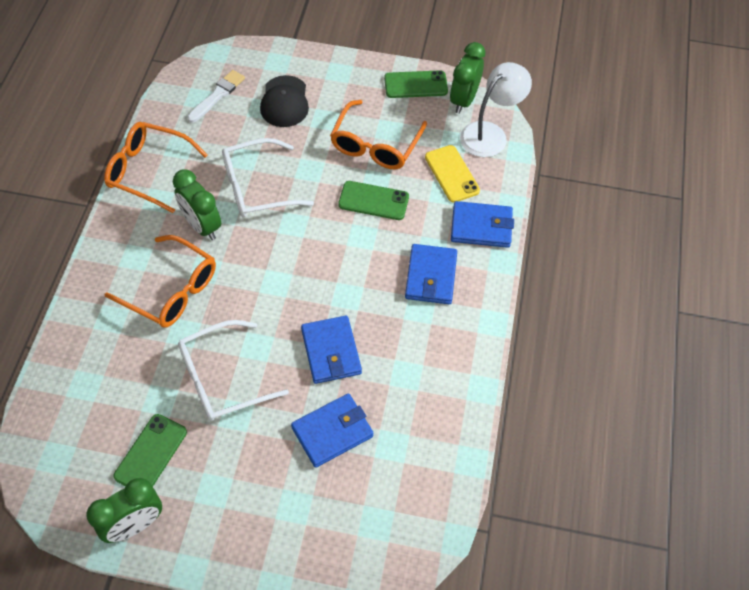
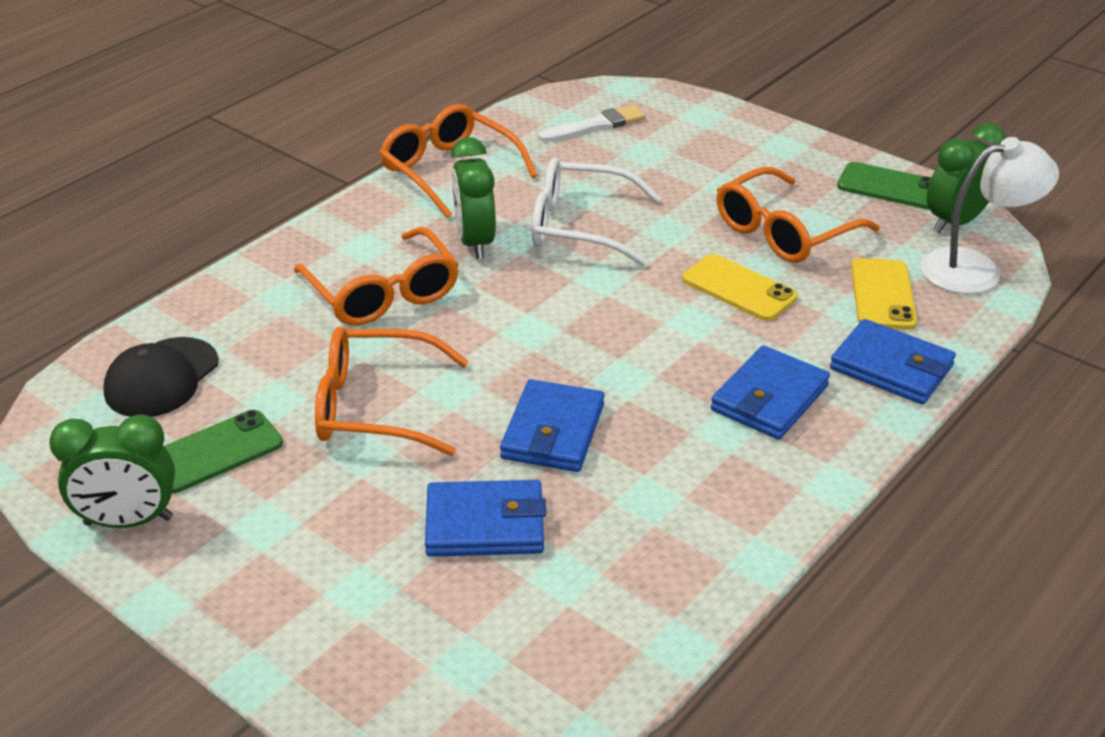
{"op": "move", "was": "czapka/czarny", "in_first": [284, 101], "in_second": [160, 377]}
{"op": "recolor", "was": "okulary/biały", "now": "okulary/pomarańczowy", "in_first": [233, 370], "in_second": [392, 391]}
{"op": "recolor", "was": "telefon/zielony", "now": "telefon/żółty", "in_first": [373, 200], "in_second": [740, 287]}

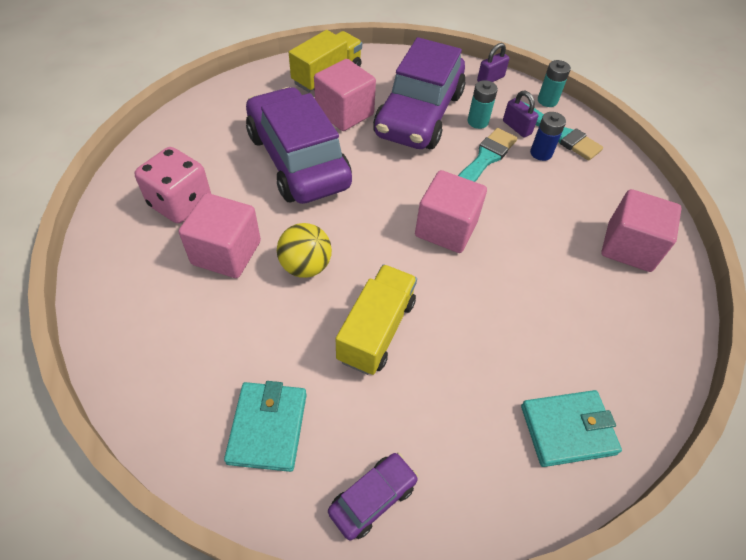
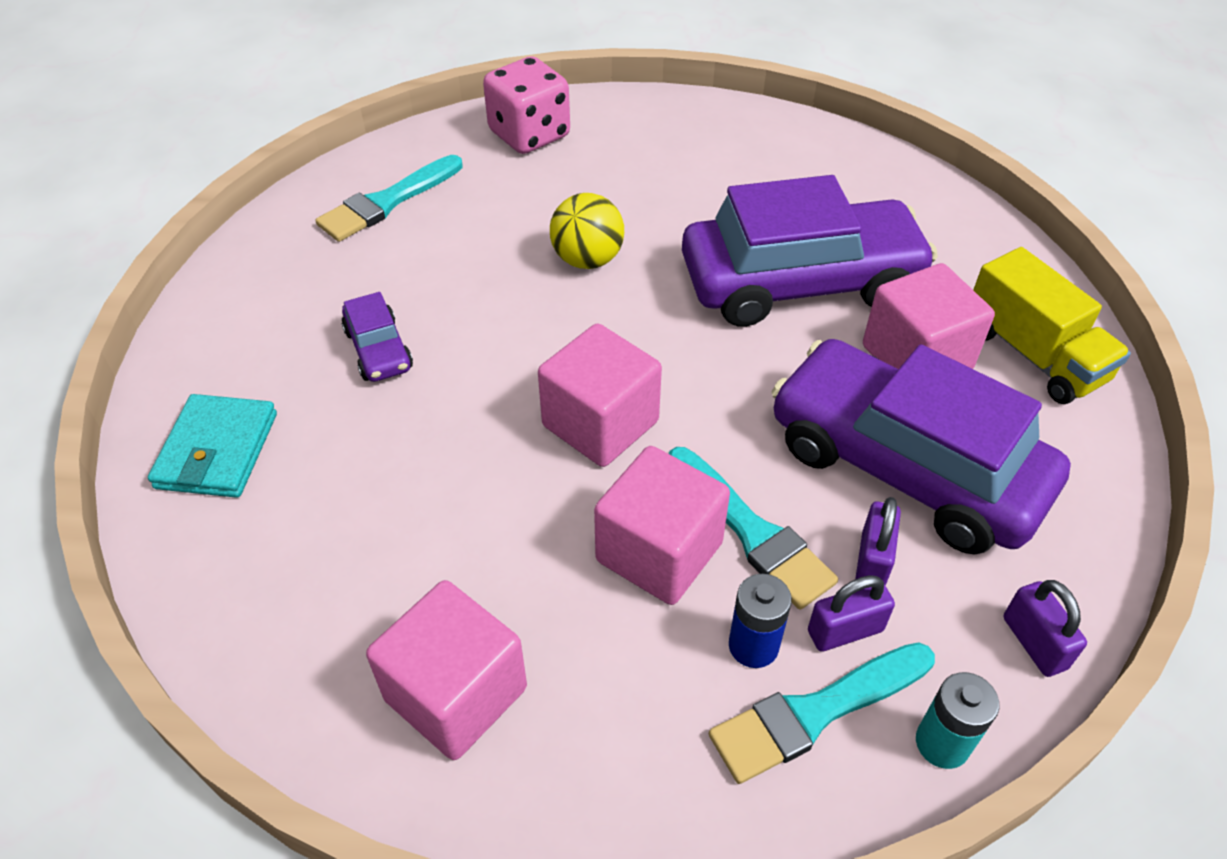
{"op": "replace", "was": "portfel/turkusowy", "now": "pędzel/turkusowy", "in_first": [265, 426], "in_second": [388, 198]}
{"op": "move", "was": "samochód/fioletowy", "in_first": [373, 496], "in_second": [377, 337]}
{"op": "move", "was": "kostka do gry/różowy", "in_first": [173, 185], "in_second": [526, 105]}
{"op": "move", "was": "sześcian/różowy", "in_first": [220, 235], "in_second": [662, 525]}
{"op": "replace", "was": "bateria/turkusowy", "now": "kłódka/fioletowy", "in_first": [483, 104], "in_second": [878, 541]}
{"op": "delete", "was": "ciężarówka/żółty", "in_first": [376, 319]}

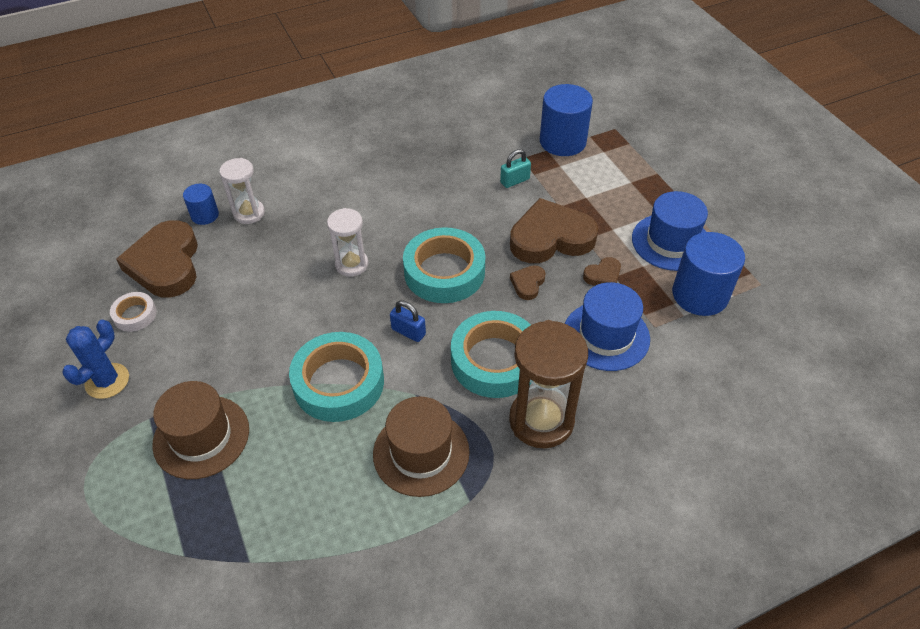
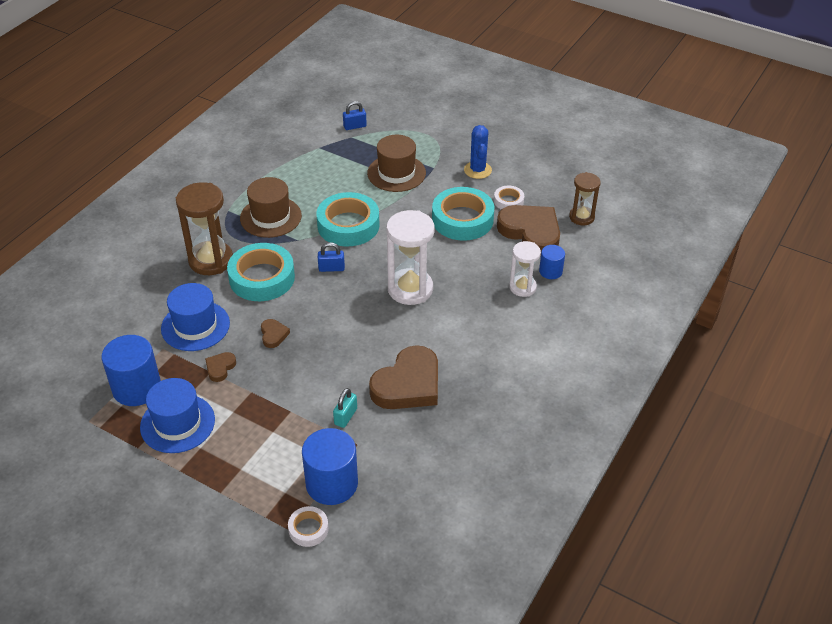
{"op": "insert", "now": "taśma klejąca/biały", "in_second": [308, 526]}
{"op": "insert", "now": "kłódka/niebieski", "in_second": [355, 115]}
{"op": "move", "was": "serce/brązowy", "in_first": [554, 230], "in_second": [403, 377]}
{"op": "resize", "was": "klepsydra/biały", "in_first": [347, 242], "in_second": [411, 257], "ratio": 1.68}
{"op": "move", "was": "taśma klejąca/turkusowy", "in_first": [444, 265], "in_second": [463, 214]}
{"op": "insert", "now": "klepsydra/brązowy", "in_second": [585, 198]}

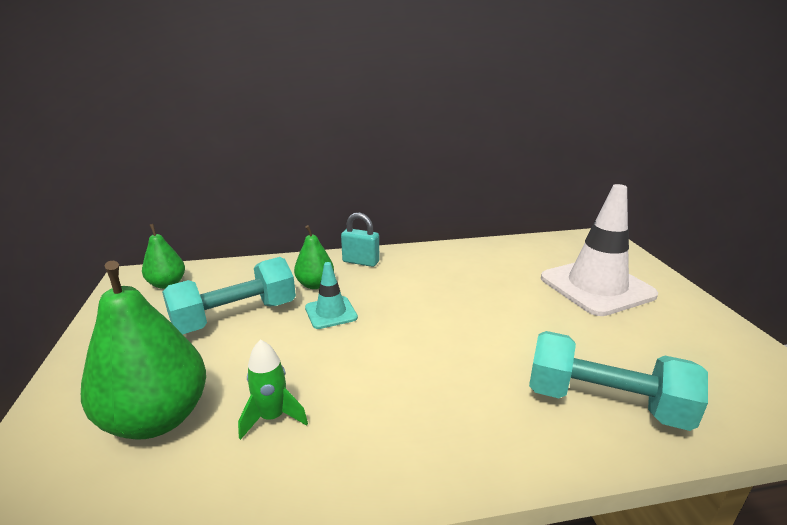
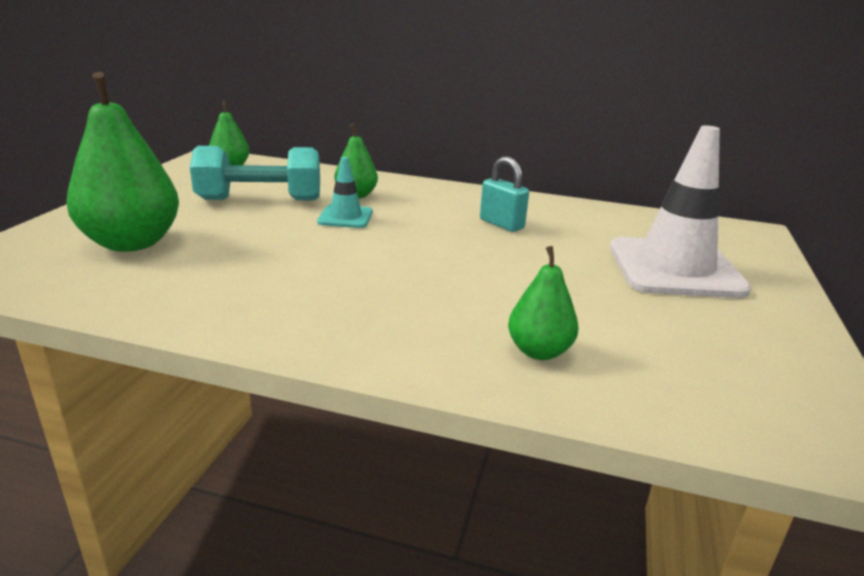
{"op": "move", "was": "kłódka/turkusowy", "in_first": [360, 239], "in_second": [504, 194]}
{"op": "replace", "was": "hantel/turkusowy", "now": "gruszka/zielony", "in_first": [618, 381], "in_second": [543, 303]}
{"op": "delete", "was": "rakieta/zielony", "in_first": [273, 390]}

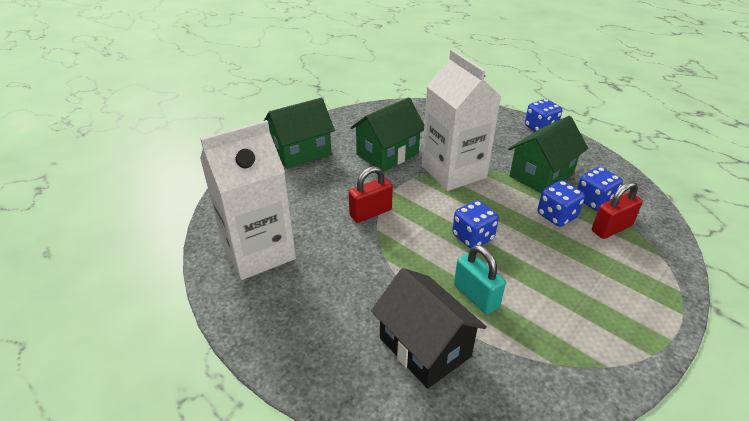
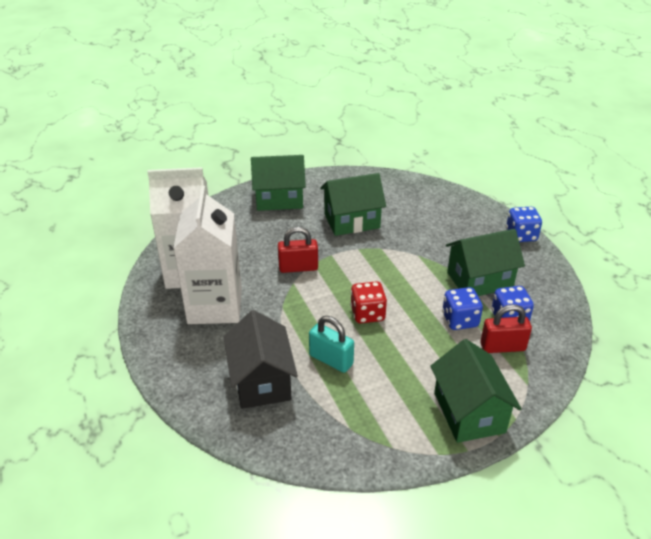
{"op": "move", "was": "karton mleka/biały", "in_first": [461, 120], "in_second": [207, 255]}
{"op": "rotate", "was": "kłódka/turkusowy", "in_first": [480, 279], "in_second": [331, 344], "clockwise": -45}
{"op": "recolor", "was": "kostka do gry/niebieski", "now": "kostka do gry/czerwony", "in_first": [475, 224], "in_second": [368, 302]}
{"op": "insert", "now": "domek/zielony", "in_second": [476, 391]}

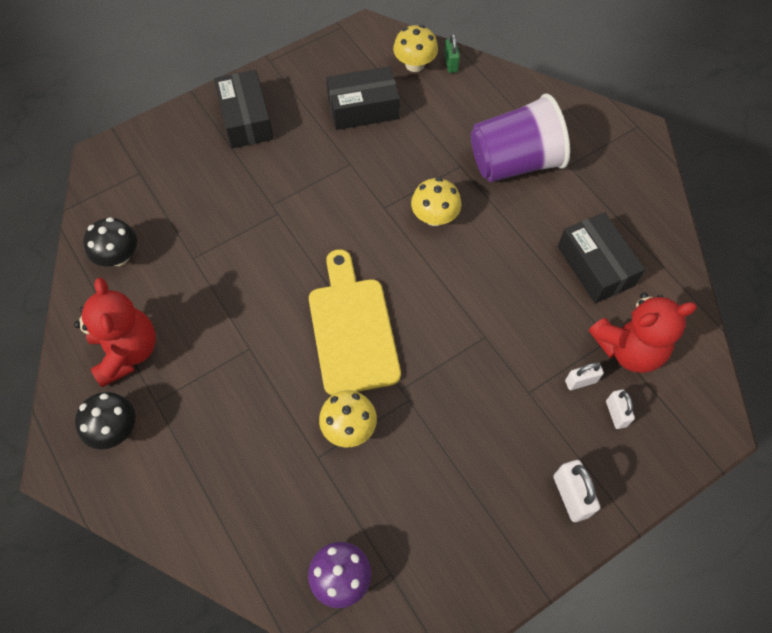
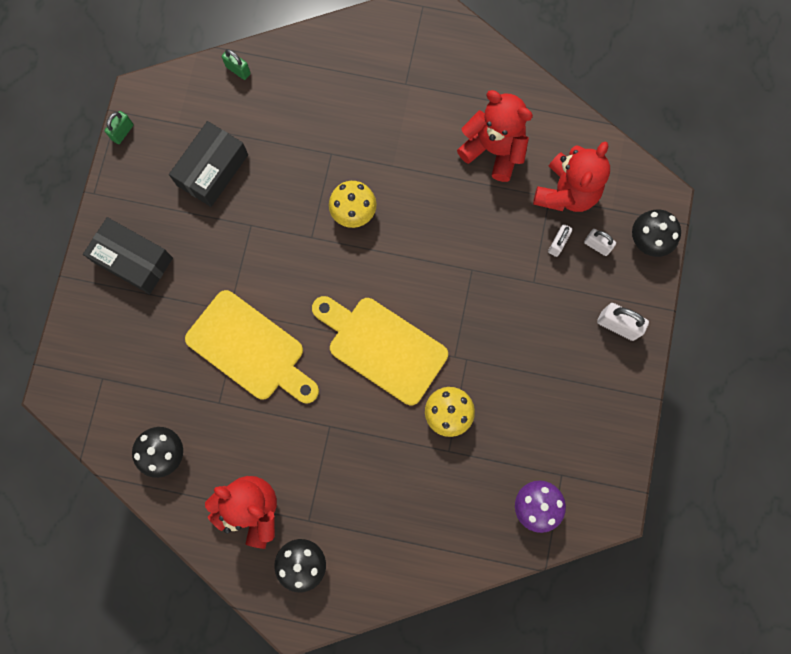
{"op": "insert", "now": "kłódka/zielony", "in_second": [119, 127]}
{"op": "insert", "now": "deska do krojenia/żółty", "in_second": [252, 346]}
{"op": "replace", "was": "pudełko/czarny", "now": "miś/czerwony", "in_first": [601, 257], "in_second": [495, 136]}
{"op": "insert", "now": "grzyb/czarny", "in_second": [656, 233]}
{"op": "delete", "was": "grzyb/żółty", "in_first": [415, 48]}
{"op": "delete", "was": "szklanka/fioletowy", "in_first": [520, 137]}

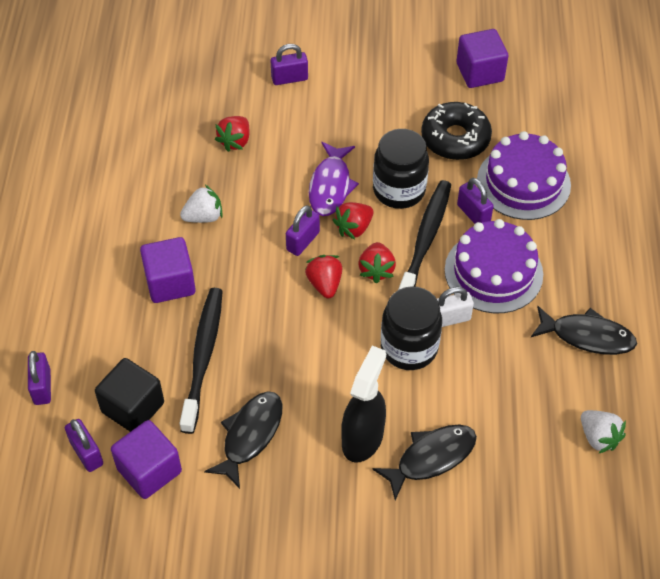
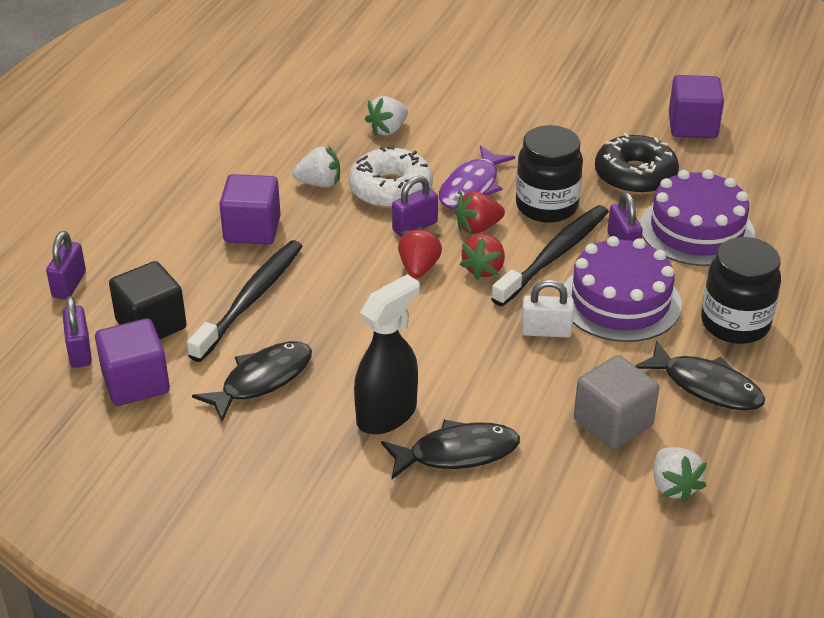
{"op": "insert", "now": "donut/biały", "in_second": [391, 177]}
{"op": "recolor", "was": "truskawka/czerwony", "now": "truskawka/biały", "in_first": [232, 134], "in_second": [386, 116]}
{"op": "insert", "now": "sześcian/szary", "in_second": [616, 402]}
{"op": "move", "was": "słoik/czarny", "in_first": [411, 328], "in_second": [741, 290]}
{"op": "delete", "was": "kłódka/fioletowy", "in_first": [289, 64]}

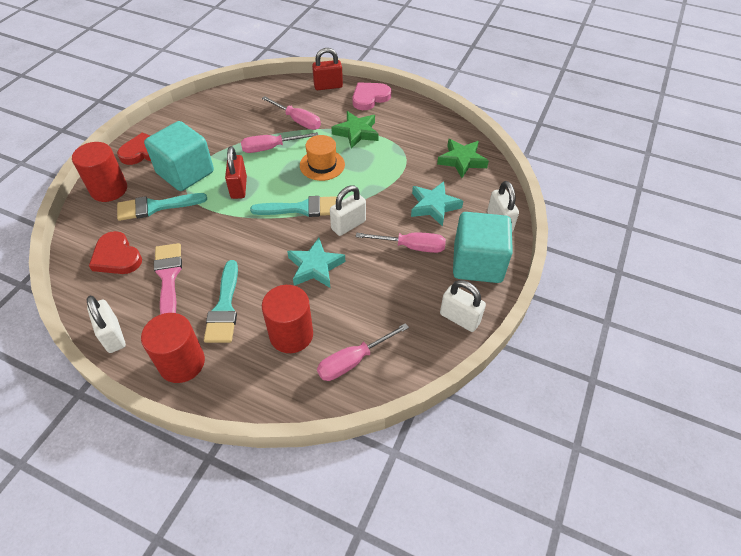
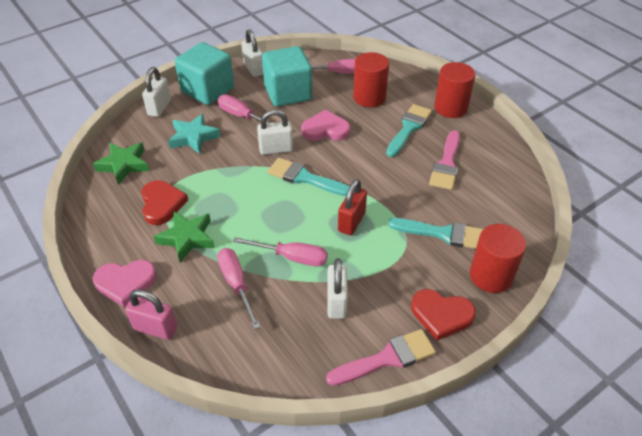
{"op": "recolor", "was": "kłódka/czerwony", "now": "kłódka/różowy", "in_first": [327, 69], "in_second": [151, 314]}
{"op": "move", "was": "serce/czerwony", "in_first": [115, 252], "in_second": [164, 202]}
{"op": "move", "was": "sześcian/turkusowy", "in_first": [179, 156], "in_second": [287, 76]}
{"op": "replace", "was": "gwiazda/turkusowy", "now": "serce/różowy", "in_first": [316, 263], "in_second": [325, 125]}
{"op": "insert", "now": "pędzel/różowy", "in_second": [381, 357]}
{"op": "move", "was": "kłódka/biały", "in_first": [106, 324], "in_second": [337, 288]}
{"op": "delete", "was": "kapelusz/pomarańczowy", "in_first": [322, 158]}

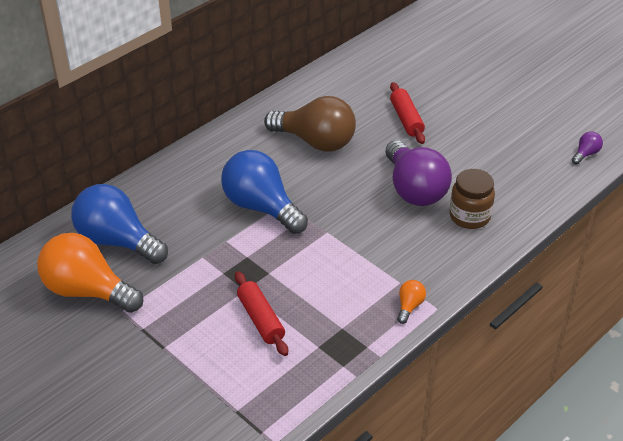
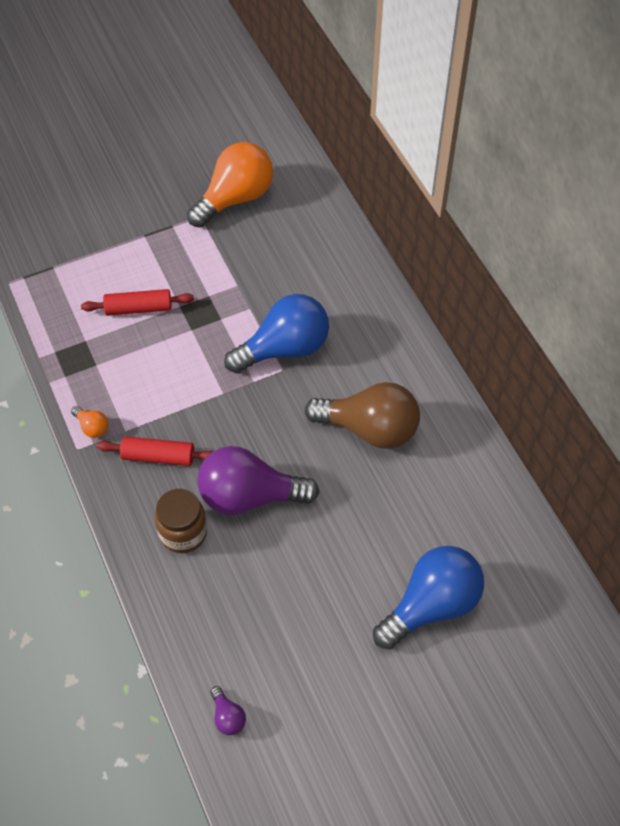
{"op": "move", "was": "wałek do ciasta/czerwony", "in_first": [407, 113], "in_second": [155, 451]}
{"op": "rotate", "was": "żarówka/brązowy", "in_first": [310, 124], "in_second": [362, 415], "clockwise": -120}
{"op": "move", "was": "żarówka/niebieski", "in_first": [119, 224], "in_second": [428, 597]}

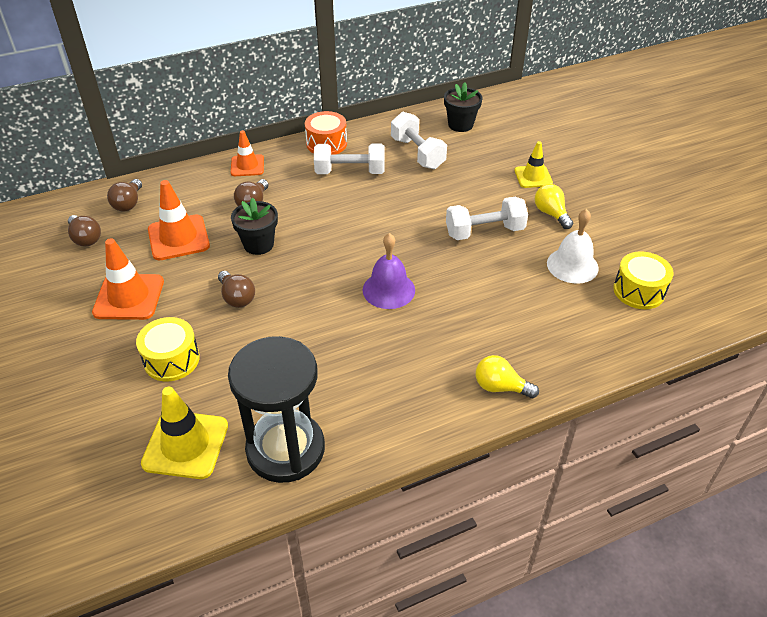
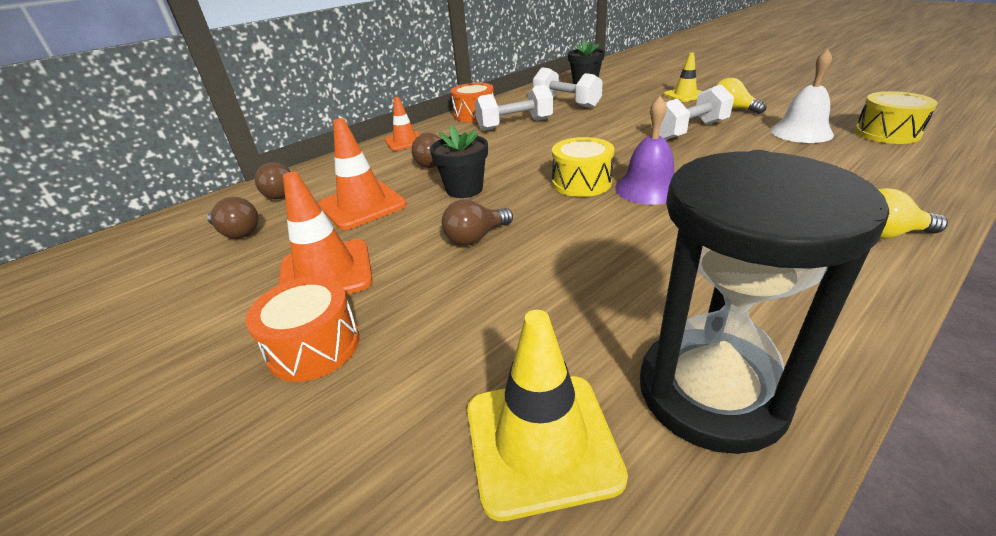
{"op": "insert", "now": "bęben/pomarańczowy", "in_second": [302, 329]}
{"op": "rotate", "was": "żarówka/brązowy", "in_first": [236, 289], "in_second": [477, 223], "clockwise": 105}
{"op": "move", "was": "bęben/żółty", "in_first": [168, 349], "in_second": [583, 167]}

